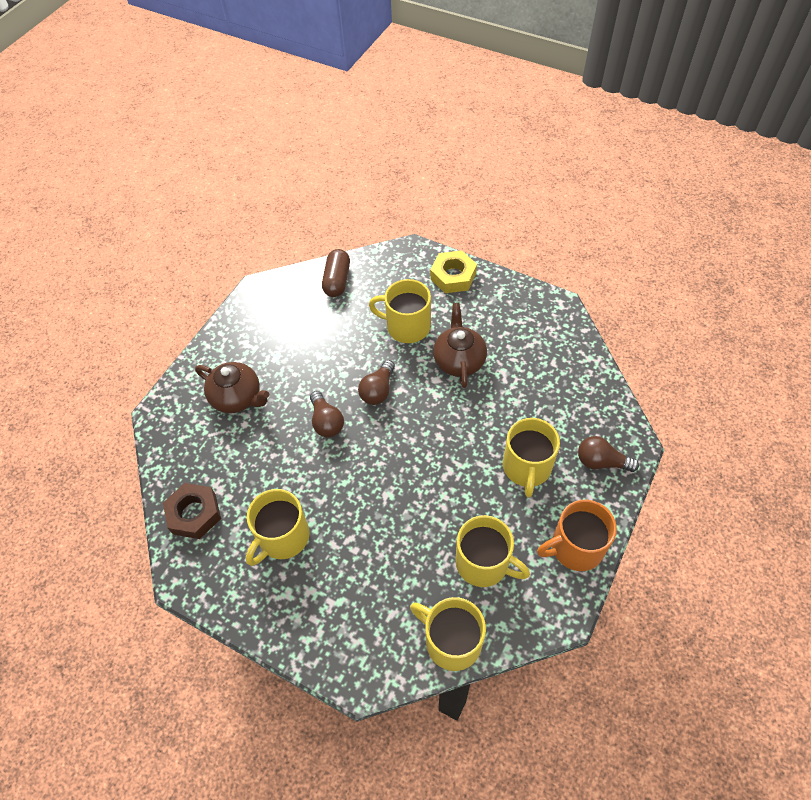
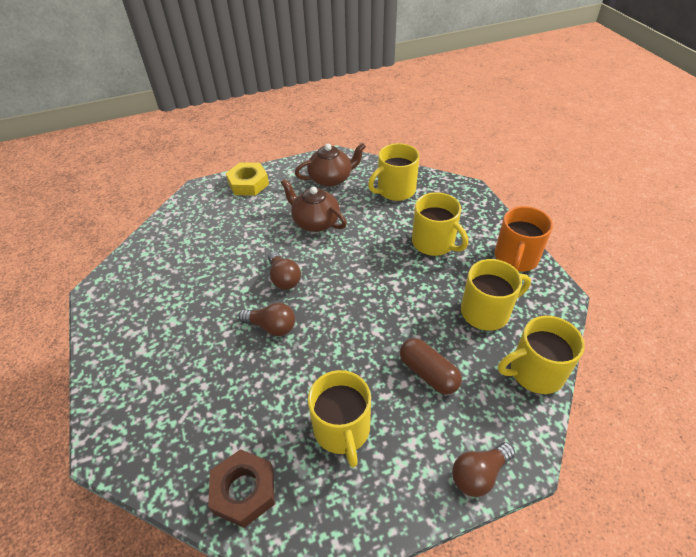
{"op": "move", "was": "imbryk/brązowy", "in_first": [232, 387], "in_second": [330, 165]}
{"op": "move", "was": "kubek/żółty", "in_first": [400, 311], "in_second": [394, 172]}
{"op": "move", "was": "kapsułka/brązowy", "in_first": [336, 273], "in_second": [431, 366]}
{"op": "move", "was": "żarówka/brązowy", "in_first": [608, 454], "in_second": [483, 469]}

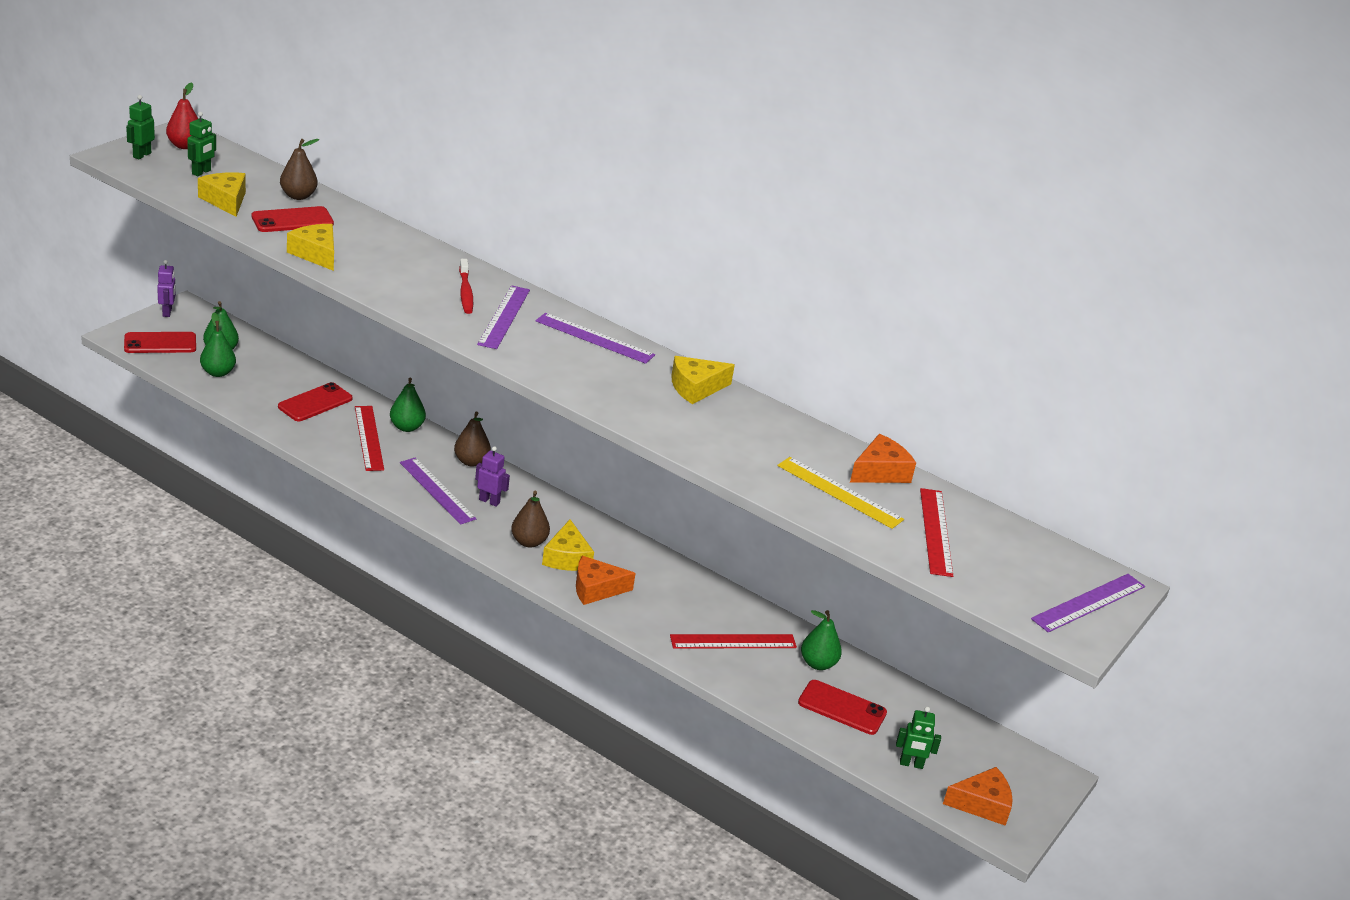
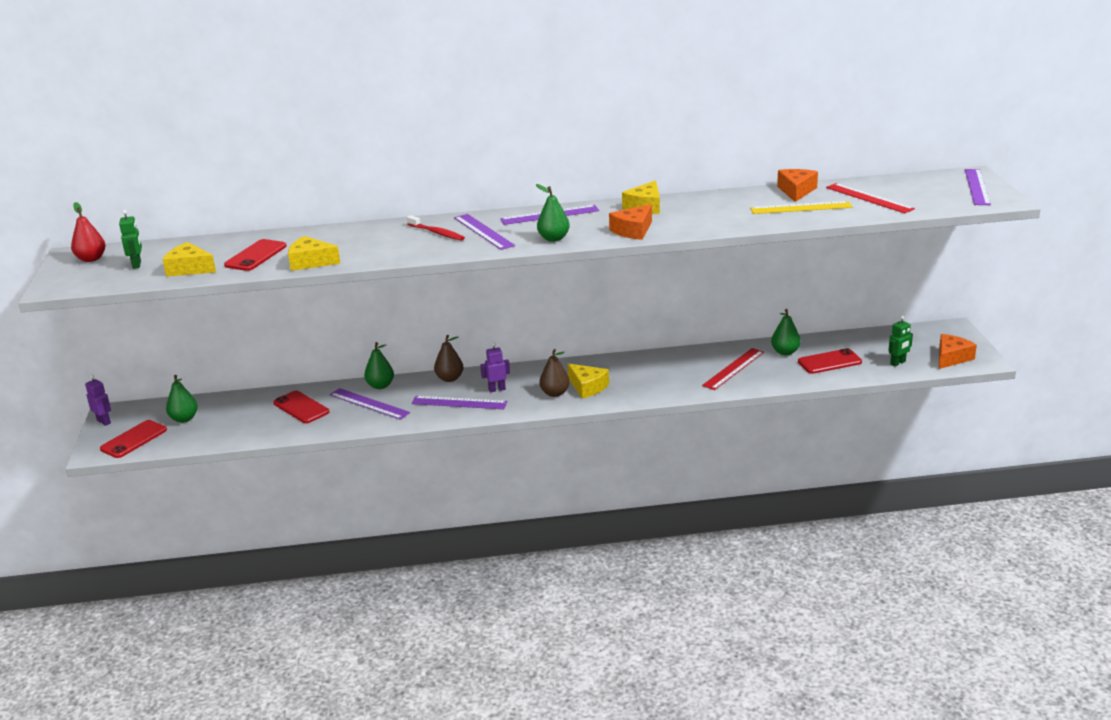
{"op": "rotate", "was": "telefon/czerwony", "in_first": [315, 401], "in_second": [301, 407], "clockwise": -45}
{"op": "recolor", "was": "linijka/czerwony", "now": "linijka/fioletowy", "in_first": [369, 438], "in_second": [370, 404]}
{"op": "move", "was": "gruszka/zielony", "in_first": [218, 344], "in_second": [553, 213]}
{"op": "move", "was": "ser/pomarańczowy", "in_first": [606, 580], "in_second": [630, 222]}
{"op": "delete", "was": "robot/zielony", "in_first": [140, 127]}
{"op": "delete", "was": "gruszka/brązowy", "in_first": [299, 169]}

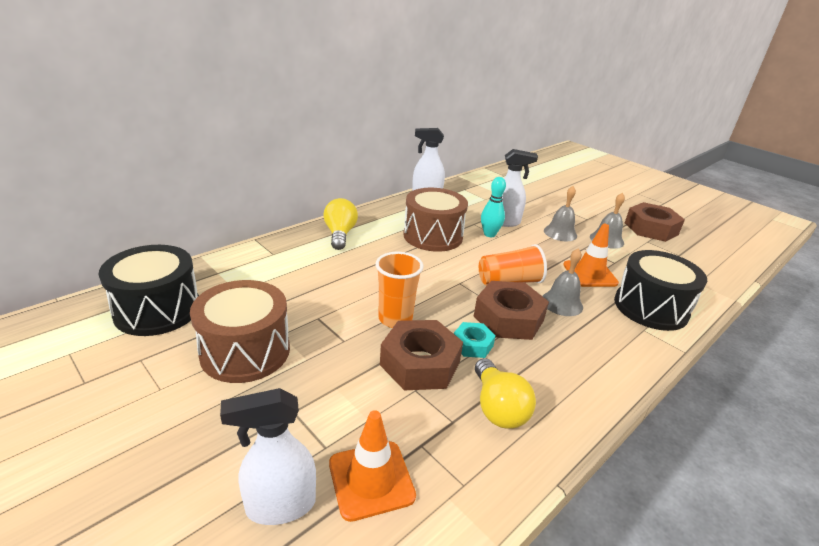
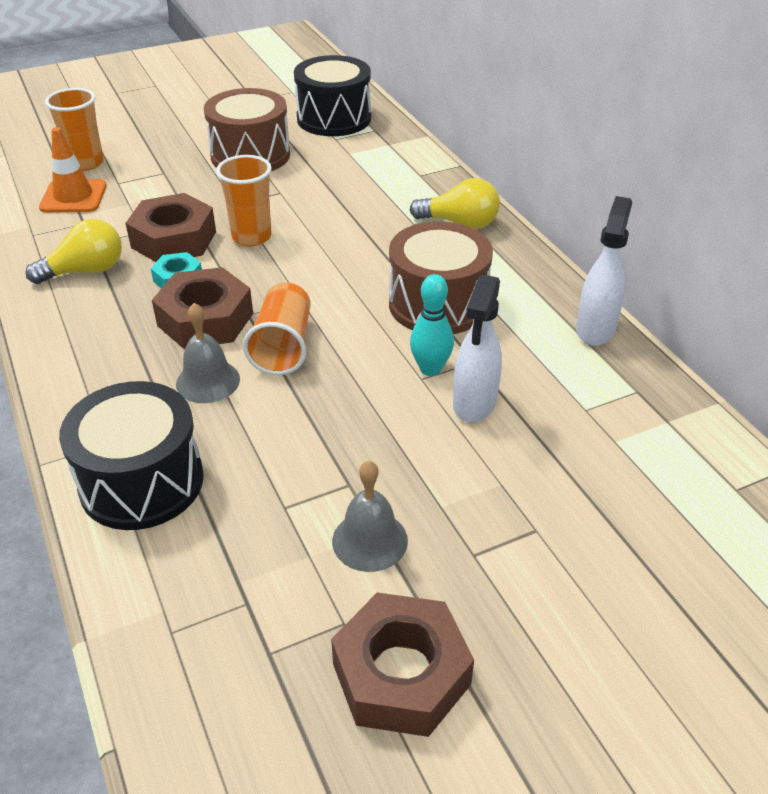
{"op": "rotate", "was": "żarówka/żółty", "in_first": [505, 393], "in_second": [74, 251], "clockwise": 150}
{"op": "replace", "was": "spryskiwacz/biały", "now": "szklanka/pomarańczowy", "in_first": [268, 456], "in_second": [74, 129]}
{"op": "delete", "was": "dzwonek/szary", "in_first": [560, 213]}
{"op": "delete", "was": "pachołek/pomarańczowy", "in_first": [591, 255]}

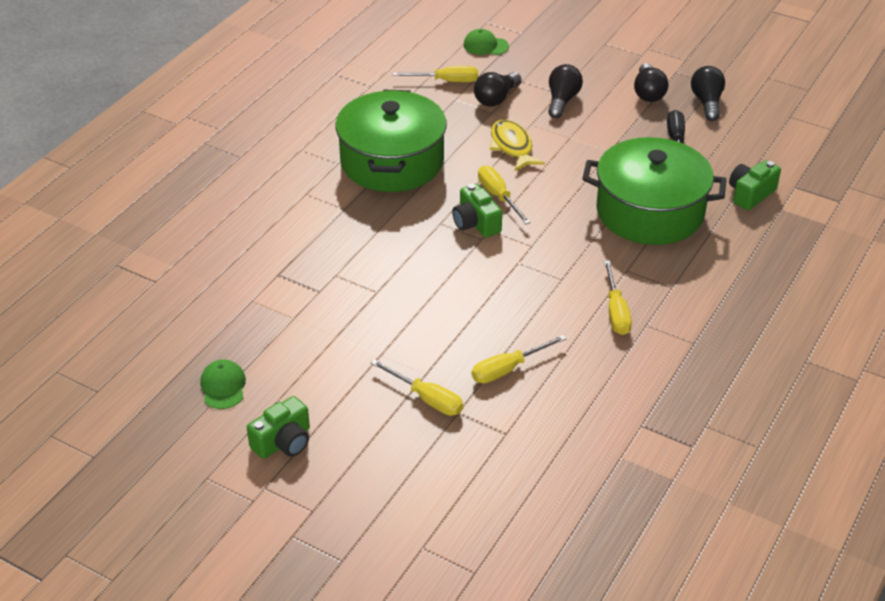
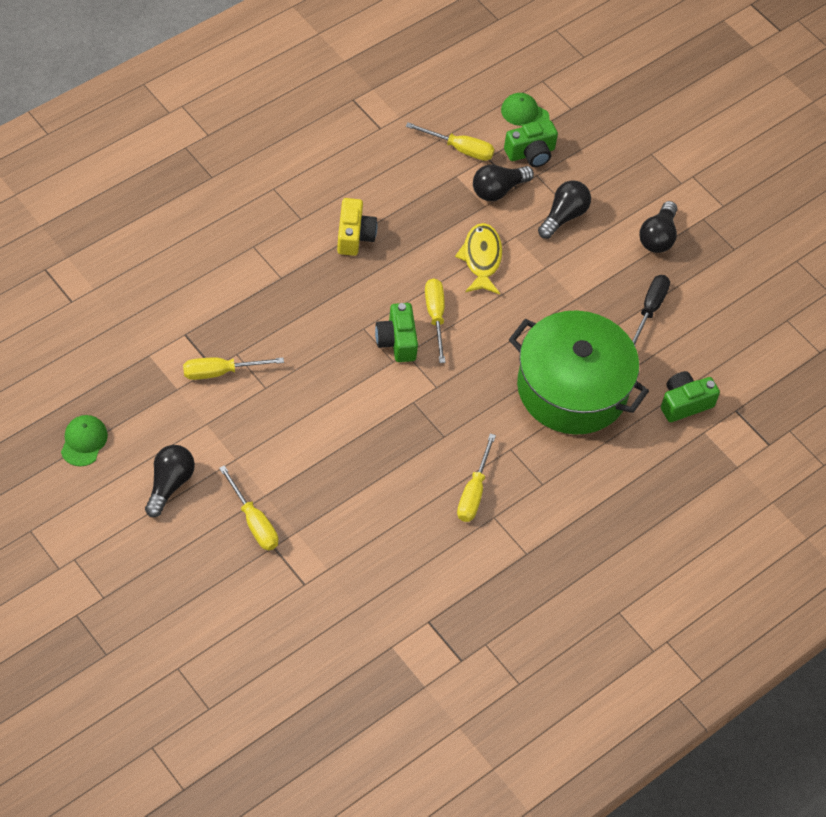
{"op": "move", "was": "żarówka/czarny", "in_first": [708, 93], "in_second": [170, 481]}
{"op": "move", "was": "śrubokręt/żółty", "in_first": [519, 359], "in_second": [233, 368]}
{"op": "replace", "was": "garnek/zielony", "now": "aparat fotograficzny/żółty", "in_first": [391, 140], "in_second": [357, 227]}
{"op": "move", "was": "aparat fotograficzny/zielony", "in_first": [278, 427], "in_second": [531, 143]}

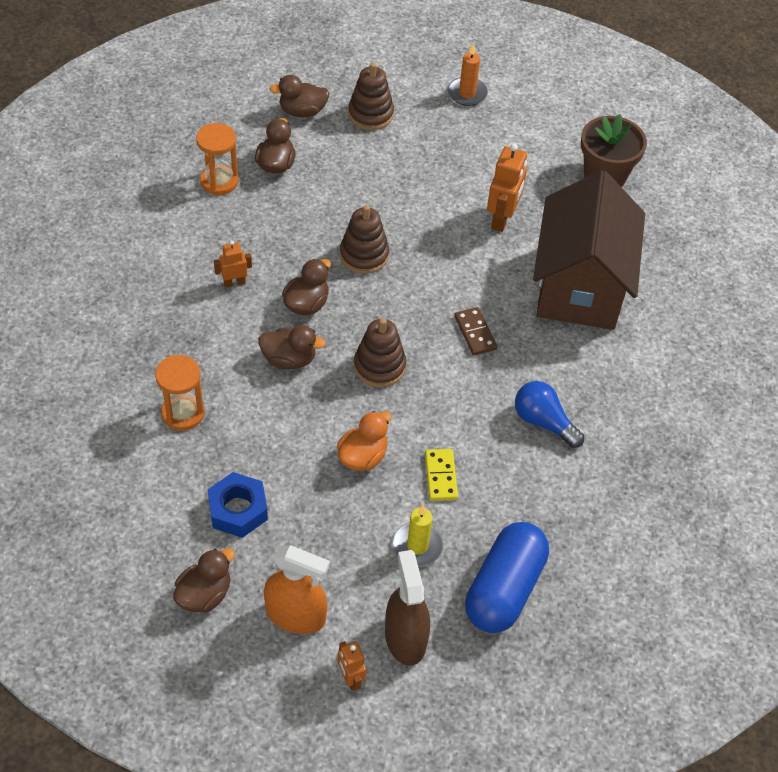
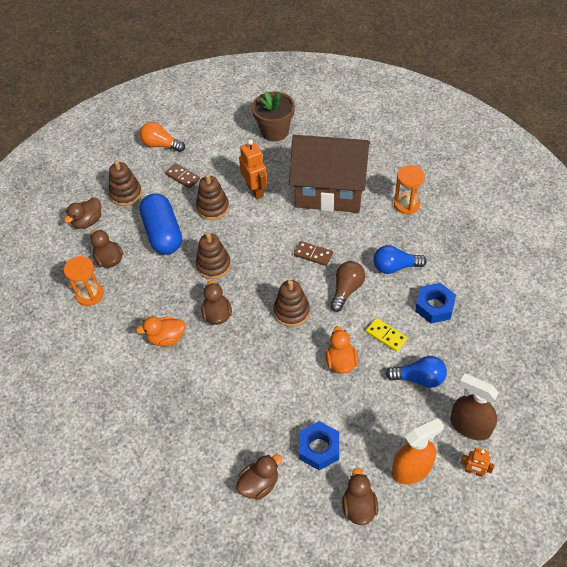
{"op": "replace", "was": "robot/pomarańczowy", "now": "kaczka/pomarańczowy", "in_first": [233, 263], "in_second": [160, 331]}
{"op": "replace", "was": "świeca/pomarańczowy", "now": "żarówka/pomarańczowy", "in_first": [468, 74], "in_second": [162, 137]}
{"op": "move", "was": "kapsułka/niebieski", "in_first": [507, 577], "in_second": [161, 224]}
{"op": "insert", "now": "kostka domina/brązowy", "in_second": [182, 176]}
{"op": "insert", "now": "zabawka nakładanka/brązowy", "in_second": [212, 197]}
{"op": "move", "was": "kaczka/brązowy", "in_first": [292, 347], "in_second": [259, 477]}
{"op": "rotate", "was": "domek/brązowy", "in_first": [589, 250], "in_second": [329, 174], "clockwise": -45}
{"op": "insert", "now": "żarówka/brązowy", "in_second": [347, 286]}
{"op": "replace", "was": "świeca/żółty", "now": "żarówka/niebieski", "in_first": [418, 536], "in_second": [416, 372]}
{"op": "move", "was": "klepsydra/pomarańczowy", "in_first": [180, 393], "in_second": [409, 189]}
{"op": "insert", "now": "nakrętka/niebieski", "in_second": [435, 303]}

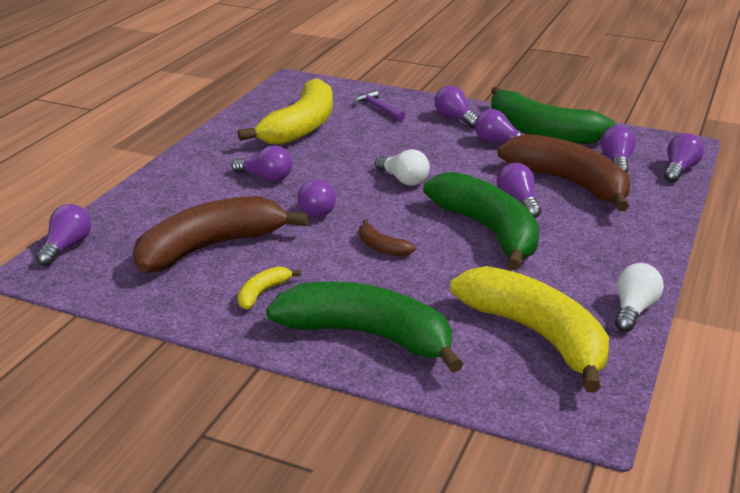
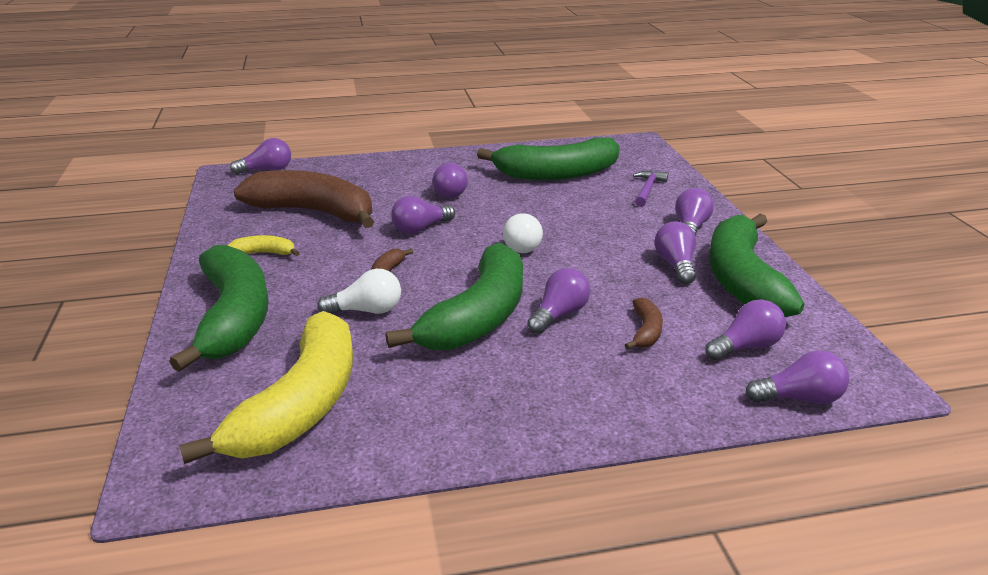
{"op": "move", "was": "żarówka/biały", "in_first": [639, 297], "in_second": [359, 291]}
{"op": "recolor", "was": "banan/żółty", "now": "banan/zielony", "in_first": [285, 111], "in_second": [548, 158]}
{"op": "resize", "was": "banan/brązowy", "in_first": [564, 172], "in_second": [644, 323], "ratio": 0.42}

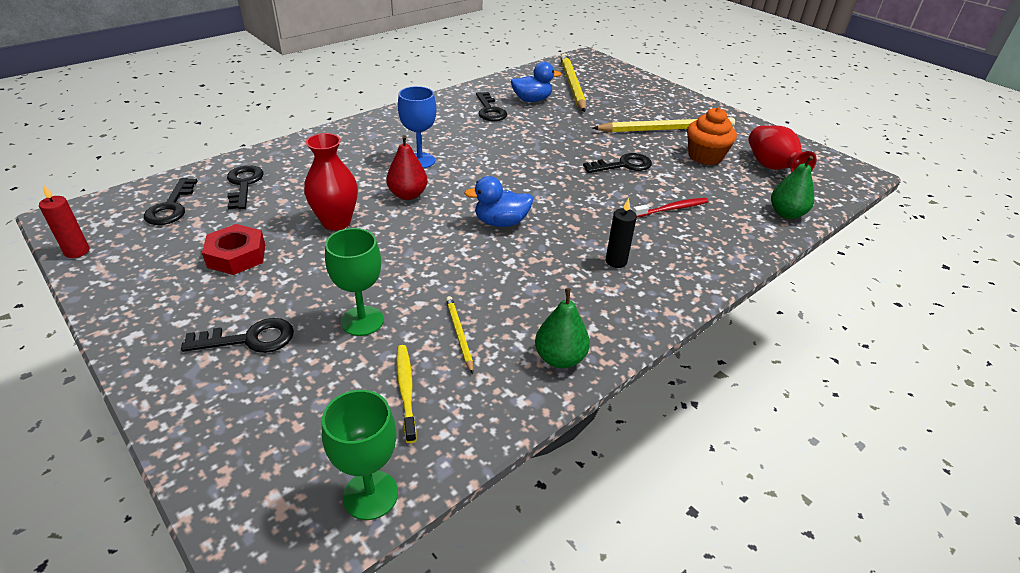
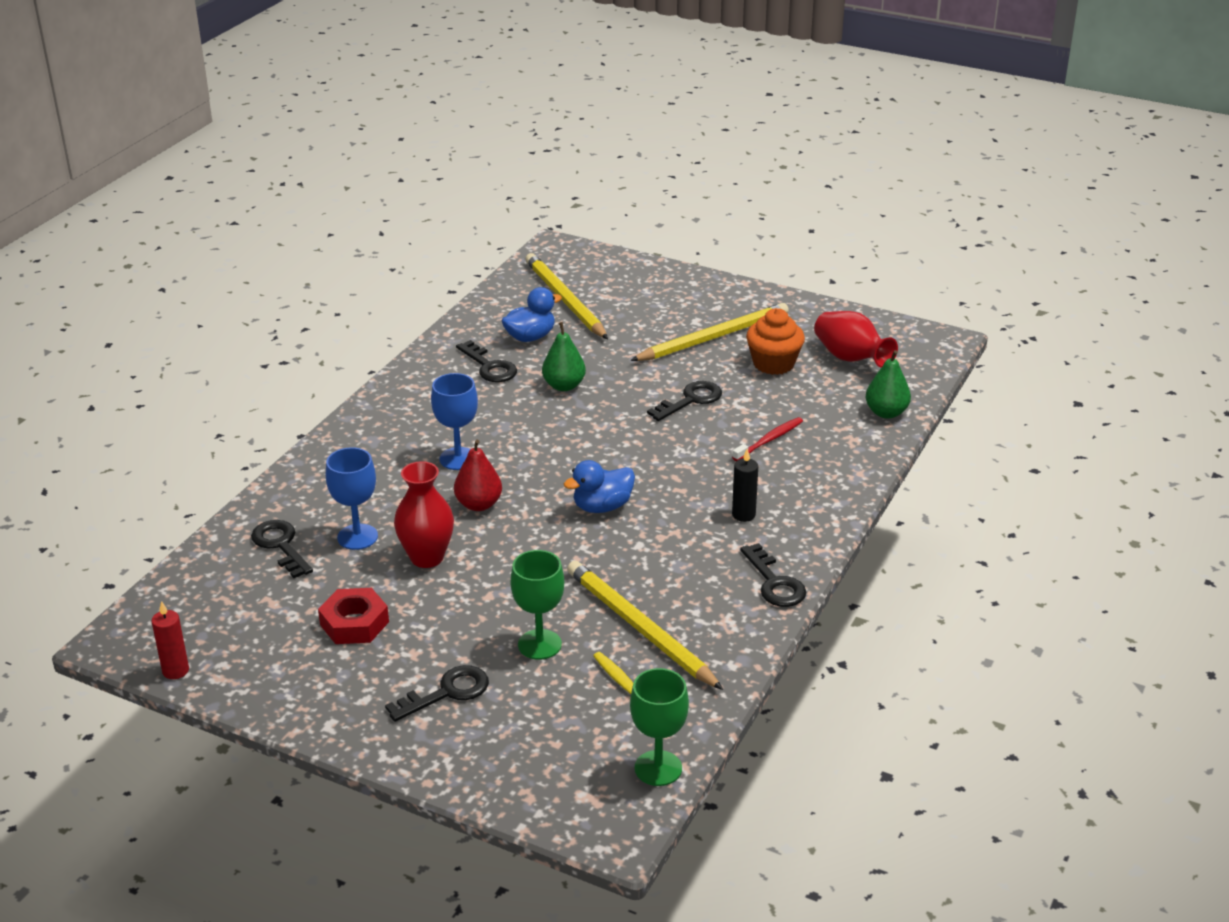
{"op": "insert", "now": "kielich/niebieski", "in_second": [352, 498]}
{"op": "move", "was": "gruszka/zielony", "in_first": [562, 328], "in_second": [564, 356]}
{"op": "resize", "was": "ołówek/żółty", "in_first": [459, 335], "in_second": [645, 625], "ratio": 2.14}
{"op": "move", "was": "klucz/czarny", "in_first": [171, 201], "in_second": [773, 575]}

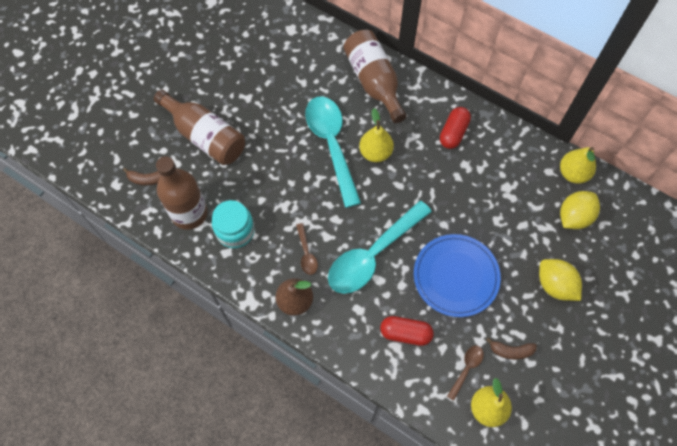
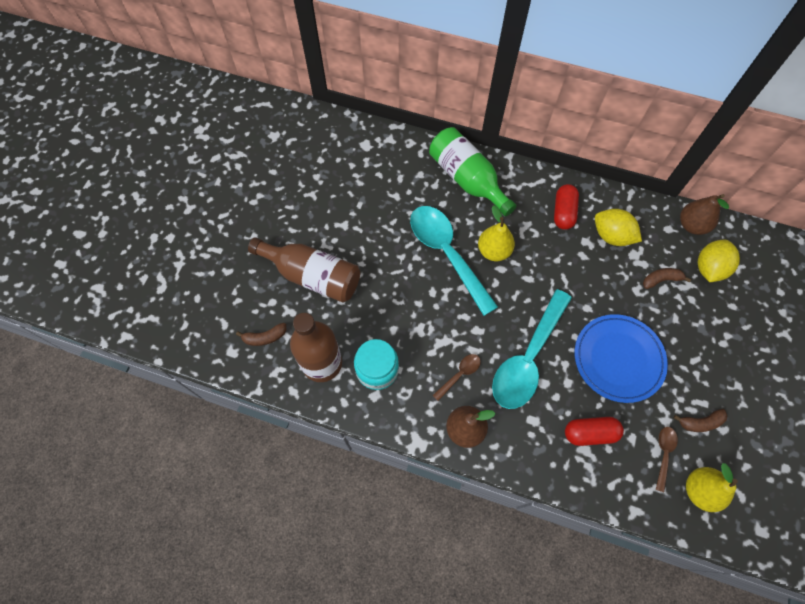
{"op": "recolor", "was": "butelka/brązowy", "now": "butelka/zielony", "in_first": [375, 76], "in_second": [473, 171]}
{"op": "rotate", "was": "łyżka/brązowy", "in_first": [307, 249], "in_second": [456, 377], "clockwise": -105}
{"op": "move", "was": "cytryna/żółty", "in_first": [560, 280], "in_second": [618, 227]}
{"op": "insert", "now": "banan/brązowy", "in_second": [667, 278]}
{"op": "recolor", "was": "gruszka/żółty", "now": "gruszka/brązowy", "in_first": [578, 165], "in_second": [704, 214]}

